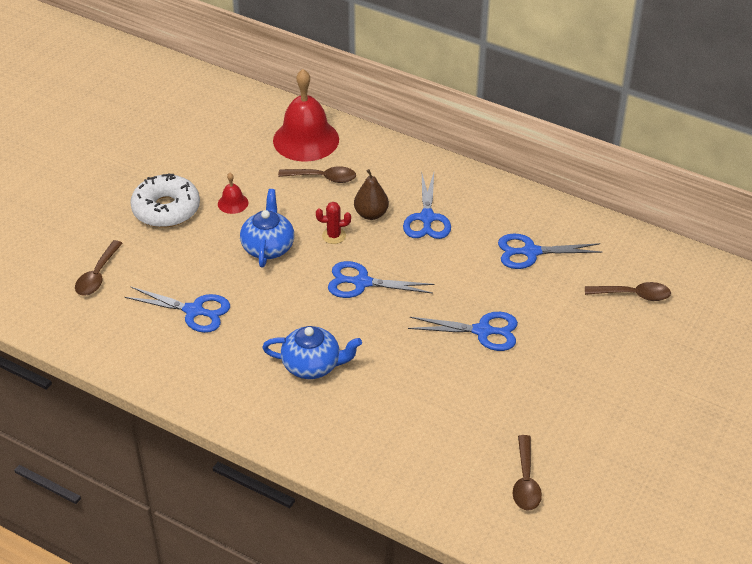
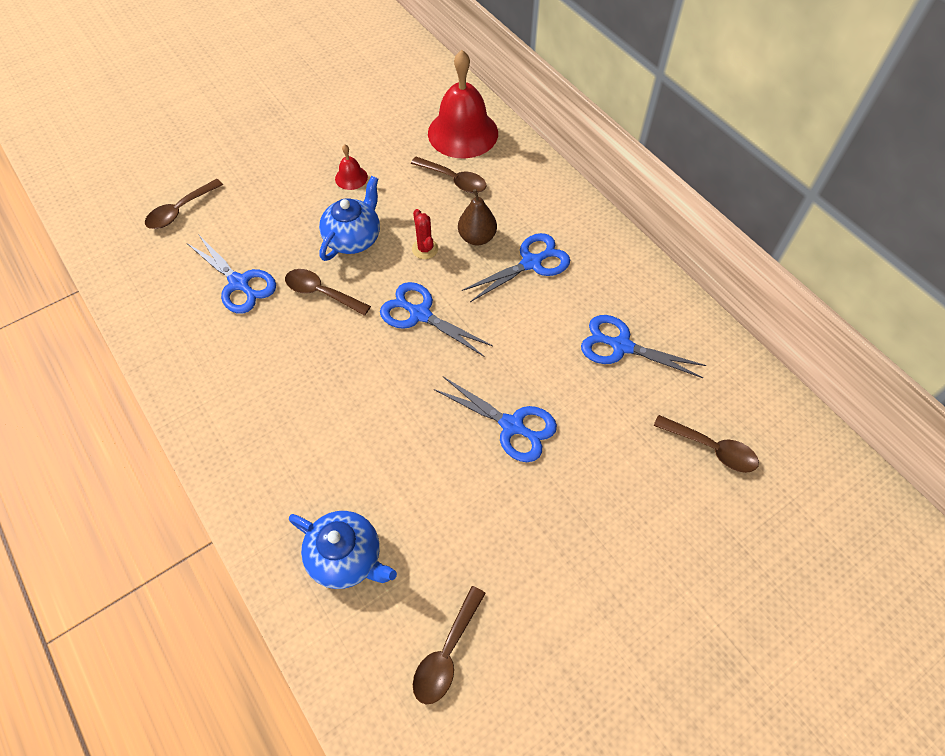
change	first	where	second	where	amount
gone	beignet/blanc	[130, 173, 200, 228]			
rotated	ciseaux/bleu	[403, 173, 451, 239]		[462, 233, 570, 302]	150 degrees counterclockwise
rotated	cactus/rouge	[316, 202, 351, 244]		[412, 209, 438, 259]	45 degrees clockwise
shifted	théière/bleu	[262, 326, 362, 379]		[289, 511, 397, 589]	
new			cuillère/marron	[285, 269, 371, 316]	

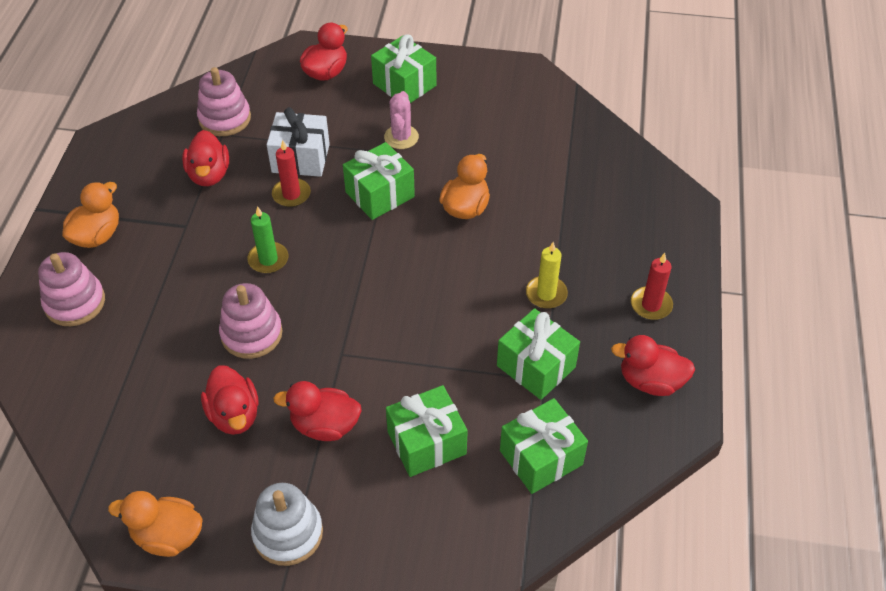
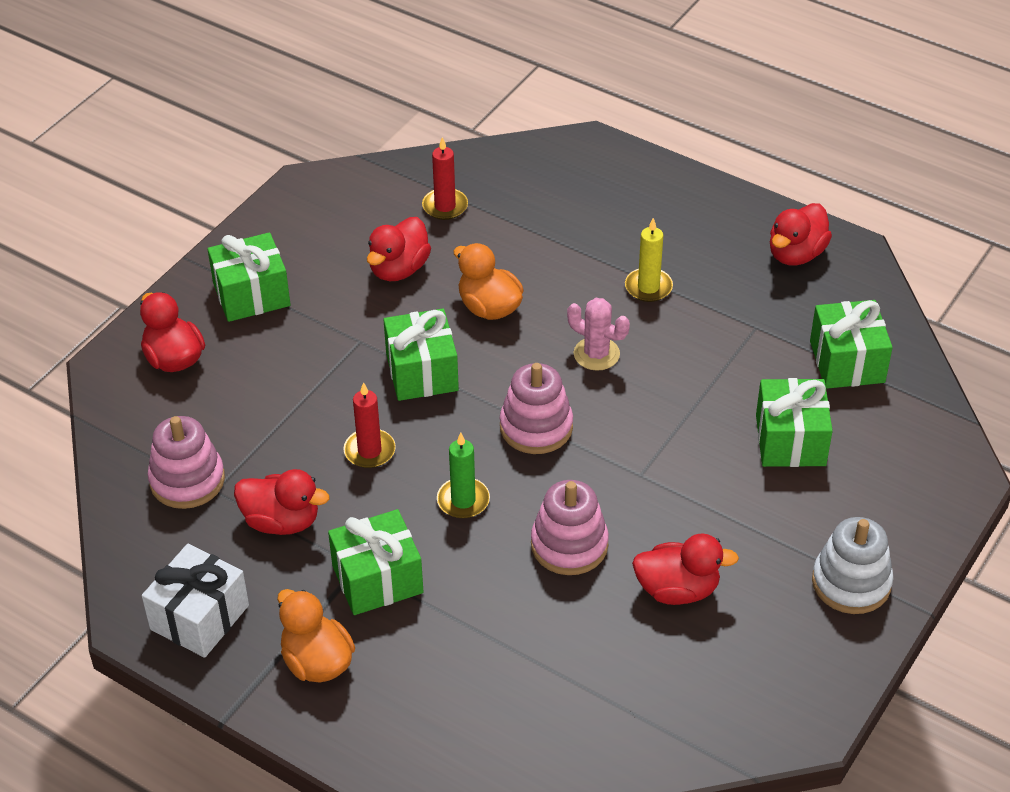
change	first	where	second	where	amount
shifted	cactus/rose	[384, 91, 419, 149]		[567, 298, 630, 371]	
shifted	cadeau/blanc	[267, 107, 330, 177]		[142, 544, 249, 658]	
shifted	jouet à empiler/rose	[38, 252, 105, 326]		[500, 363, 573, 454]	
shifted	bougie/rouge	[631, 253, 673, 320]		[422, 137, 468, 220]	
shifted	cadeau/vert	[497, 308, 580, 400]		[328, 509, 423, 615]	
shifted	canard/rouge	[273, 381, 362, 441]		[367, 217, 431, 281]	
gone	canard/orange	[108, 491, 203, 557]			

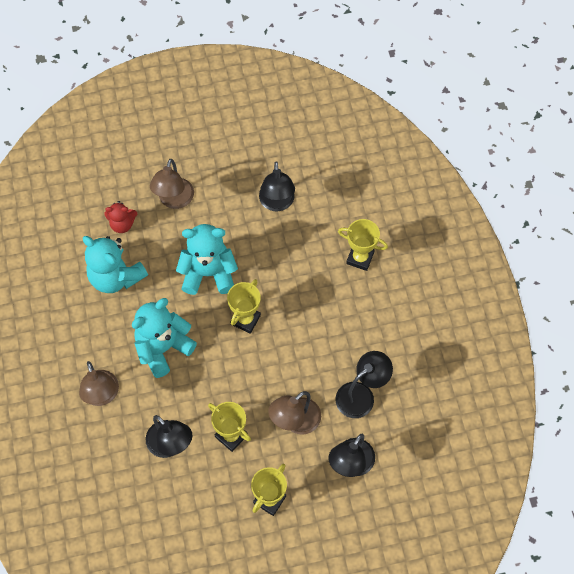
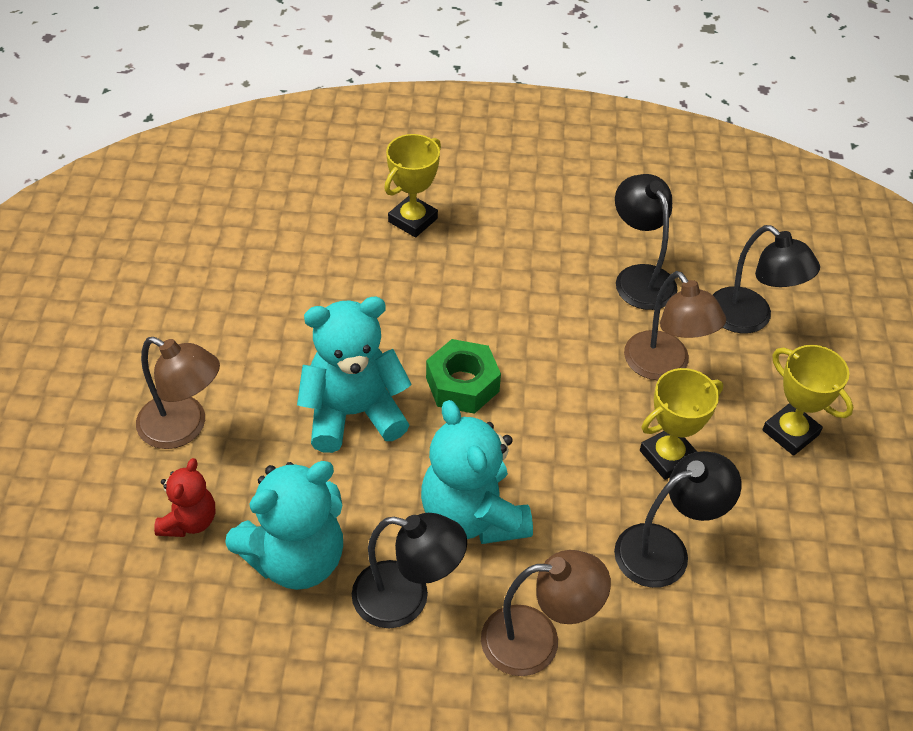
change	first	where	second	where	amount
shifted	lampe/noir	[259, 161, 295, 211]		[352, 513, 467, 628]	
rotated	ours en peluche/turquoise	[176, 224, 238, 295]		[297, 297, 412, 453]	60 degrees clockwise
swapped	trophée/jaune	[227, 279, 261, 334]	écrou/vert	[426, 339, 501, 414]	

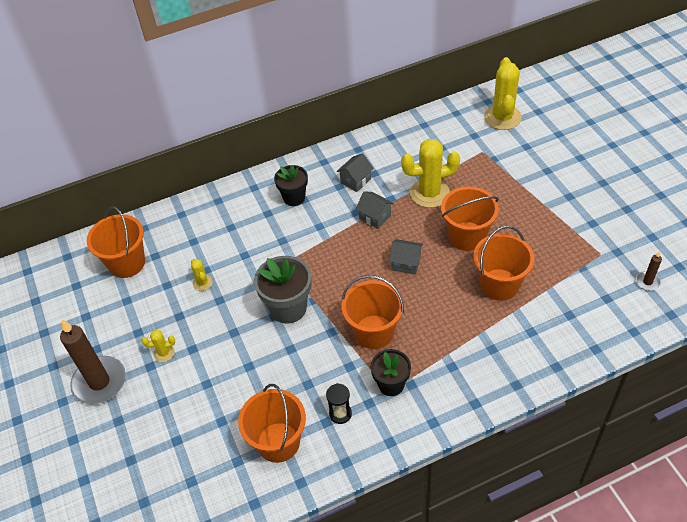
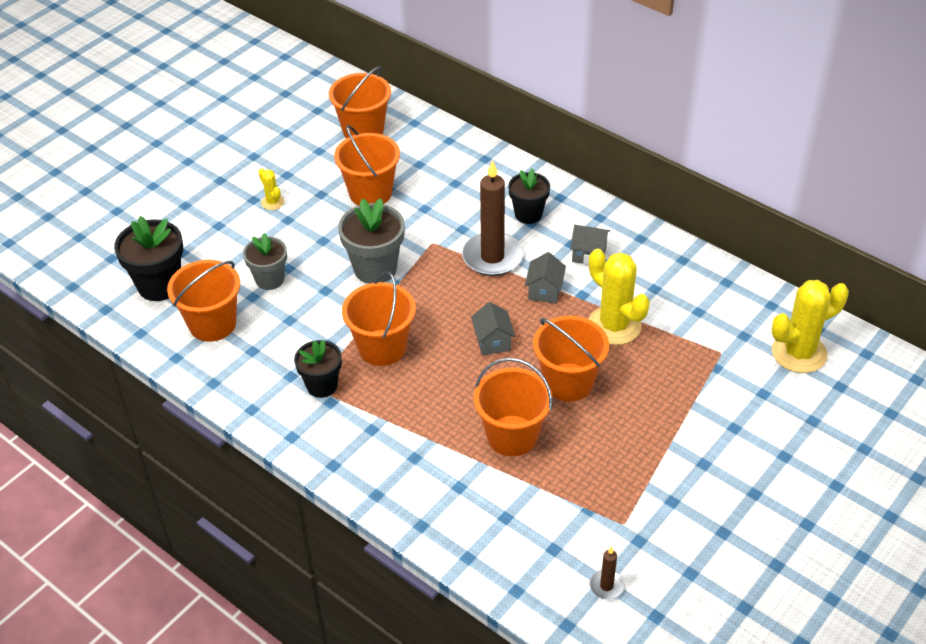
change	first	where	second	where	amount
swapped	cactus/jaune	[191, 259, 213, 291]	seau/orange	[334, 125, 400, 205]	
shifted	bougie/marron	[60, 319, 126, 404]		[462, 160, 523, 276]	
gone	sablier/noir	[326, 383, 352, 424]			
new			pot de fleurs/noir	[114, 216, 183, 301]	
new			pot de fleurs/gris	[243, 233, 287, 290]	

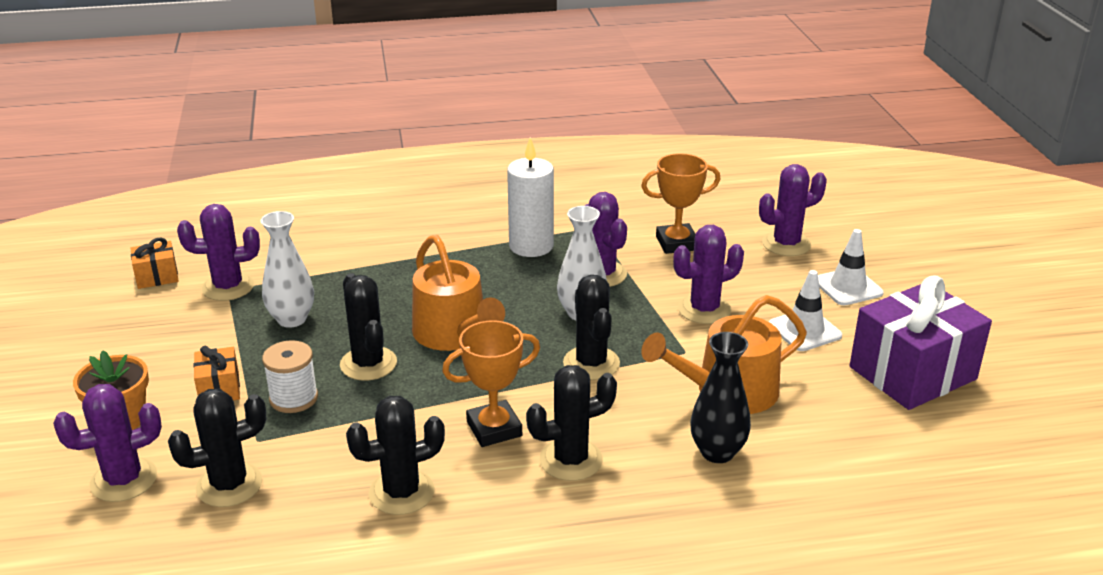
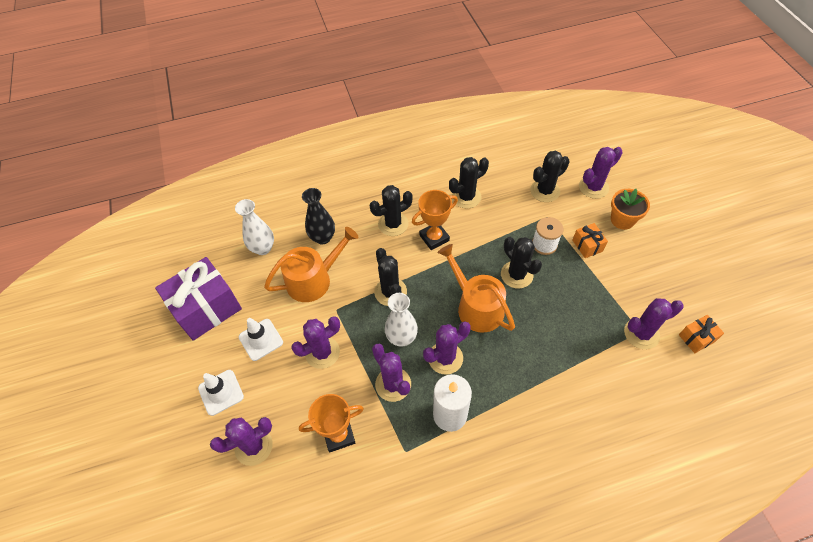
change	first	where	second	where	amount
shifted	vase/blanc	[261, 211, 314, 328]		[235, 199, 274, 255]	
new			cactus/violet	[423, 321, 471, 375]	

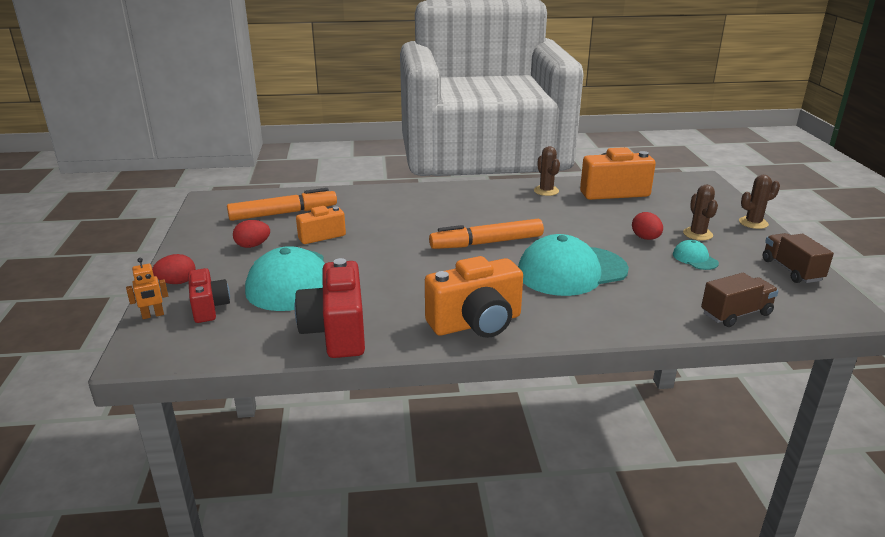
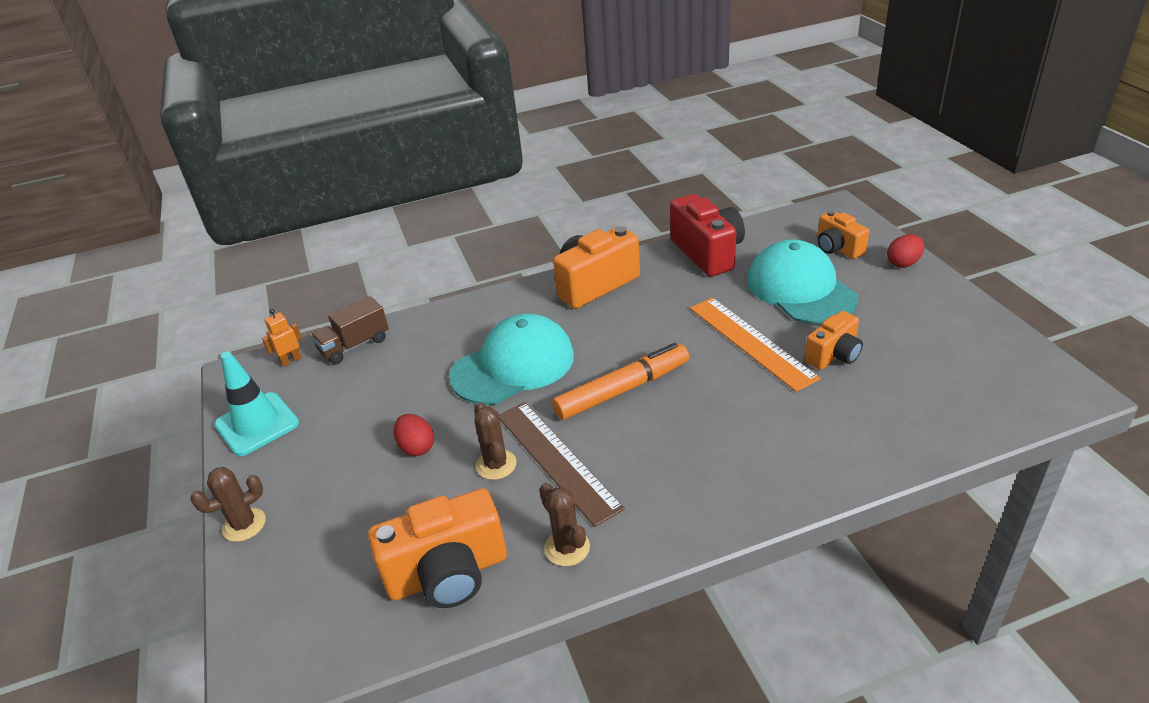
change	first	where	second	where	amount
shifted	cactus/marron	[683, 185, 718, 240]		[474, 402, 517, 480]	
gone	feutre/orange	[227, 188, 337, 221]			
gone	œuf/rouge	[233, 220, 270, 248]			
swapped	camion/marron	[763, 233, 834, 283]	cône de chantier/turquoise	[214, 352, 299, 456]	
gone	casquette/turquoise	[673, 240, 719, 270]			
shifted	robot/orange	[126, 258, 168, 319]		[262, 309, 302, 367]	
repainted	appareil photo/rouge	[188, 268, 230, 323]	appareil photo/orange	[817, 211, 869, 259]	
new			règle/orange	[690, 298, 821, 392]	
new			règle/marron	[499, 402, 625, 527]	

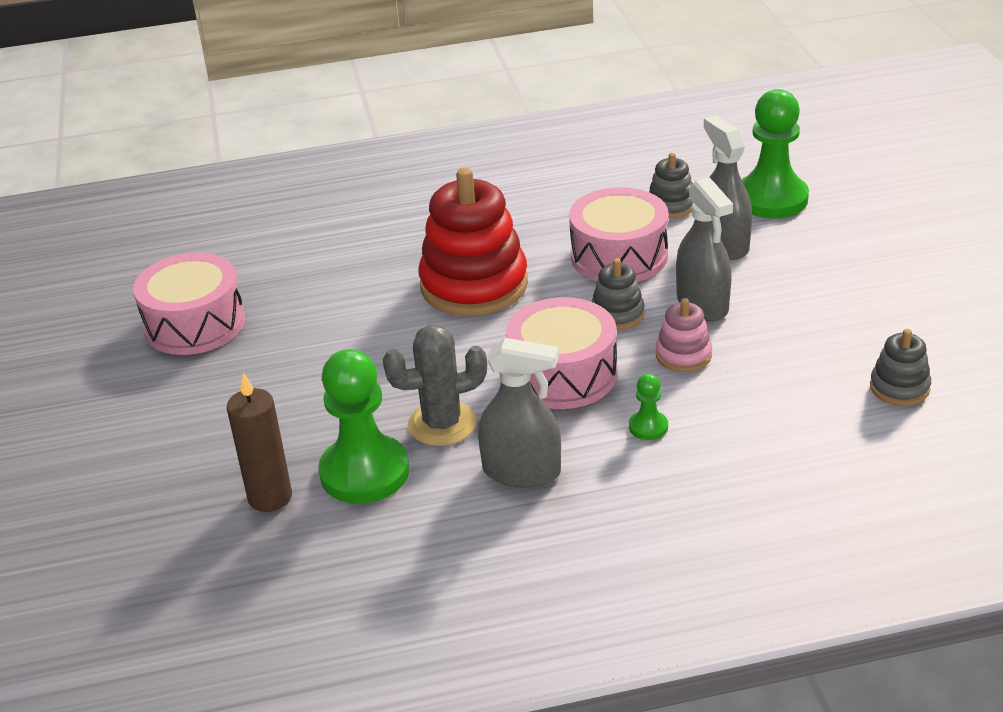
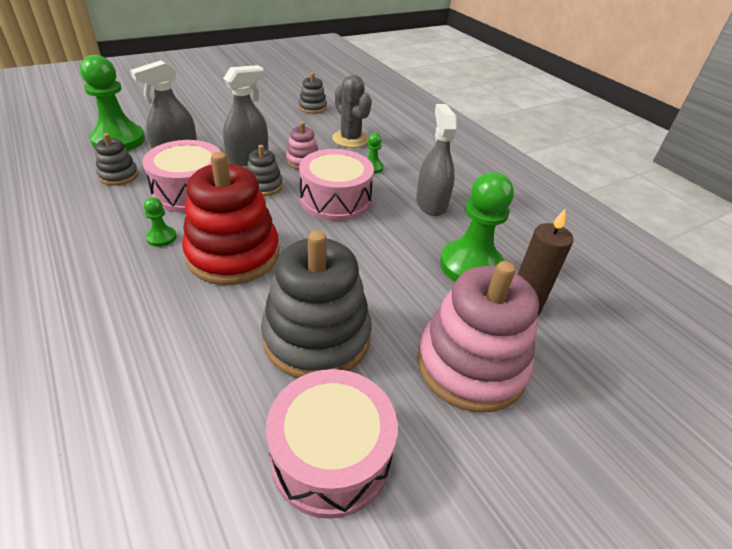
change	first	where	second	where	amount
shifted	cactus/gris	[383, 325, 487, 446]		[332, 75, 372, 148]	
new			pion/vert	[144, 197, 177, 247]	
new			jouet à empiler/gris	[261, 231, 372, 378]	
new			jouet à empiler/rose	[417, 261, 539, 412]	

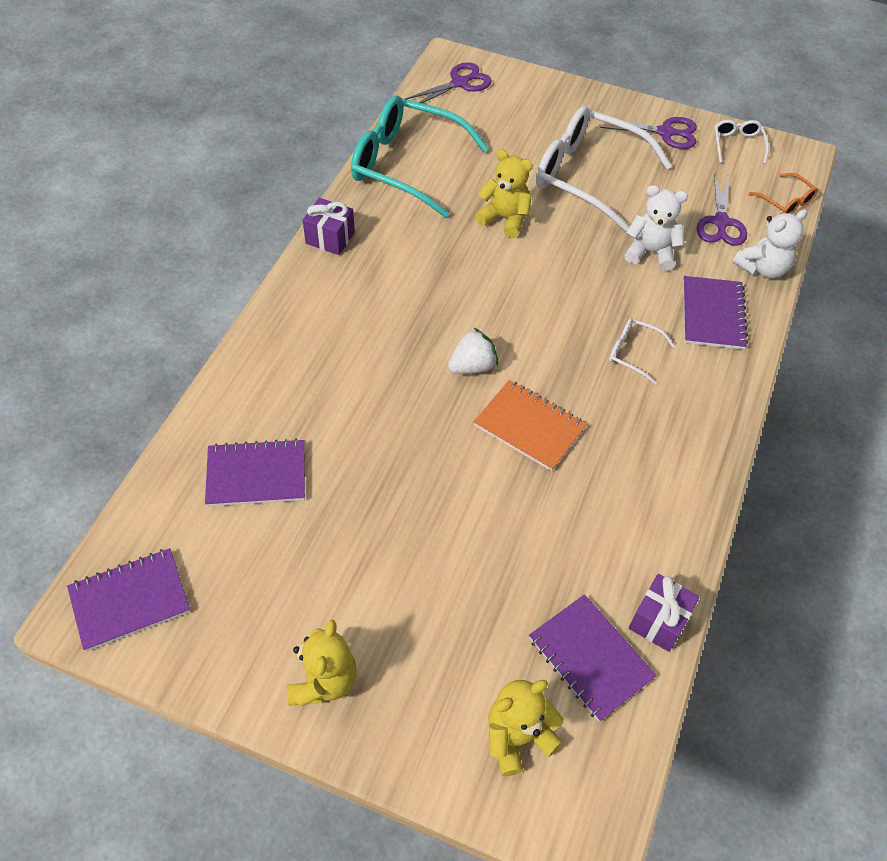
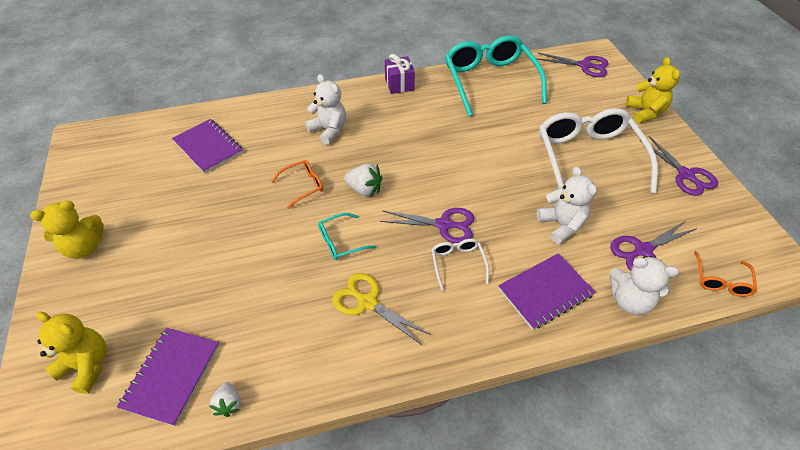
change	first	where	second	where	amount
gone	lunettes/blanc	[714, 120, 769, 164]			
shifted	ours en peluche/jaune	[475, 149, 533, 238]		[625, 57, 680, 123]	
swapped	carnet/orange	[474, 380, 587, 471]	lunettes/turquoise	[318, 213, 376, 260]	
gone	carnet/violet	[67, 548, 190, 652]			
swapped	cadeau/violet	[629, 574, 700, 652]	fraise/blanc	[209, 382, 241, 417]	
new			ours en peluche/blanc	[305, 74, 346, 145]	
new			lunettes/orange	[271, 160, 323, 209]	
new			ciseaux/violet	[380, 208, 474, 243]	
new			ciseaux/jaune	[332, 273, 431, 346]	

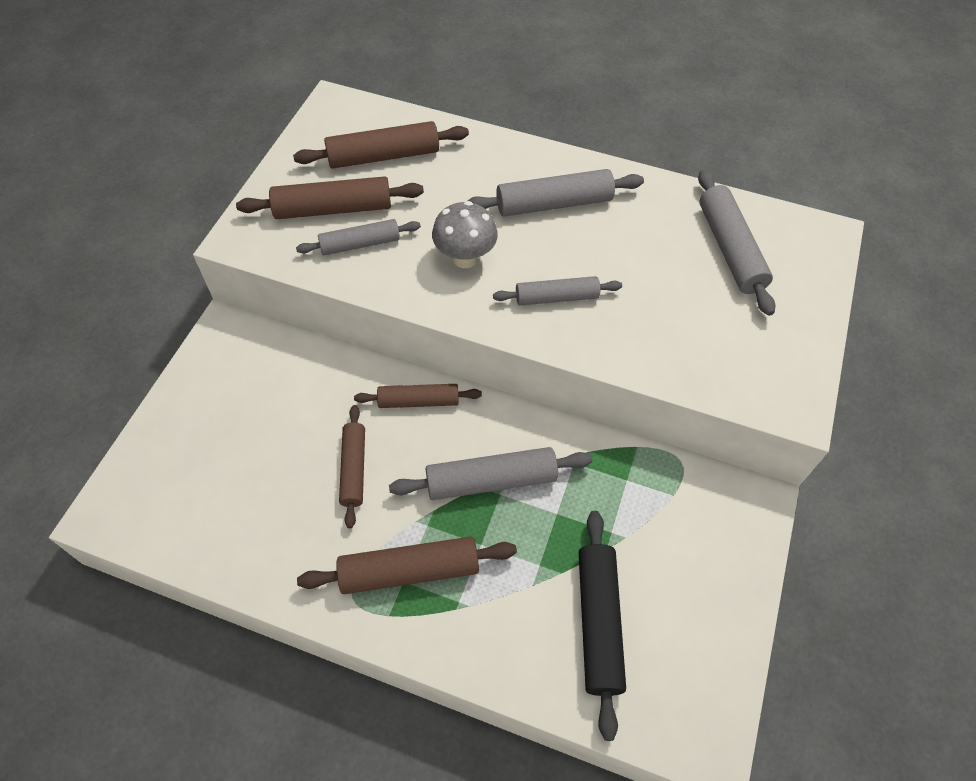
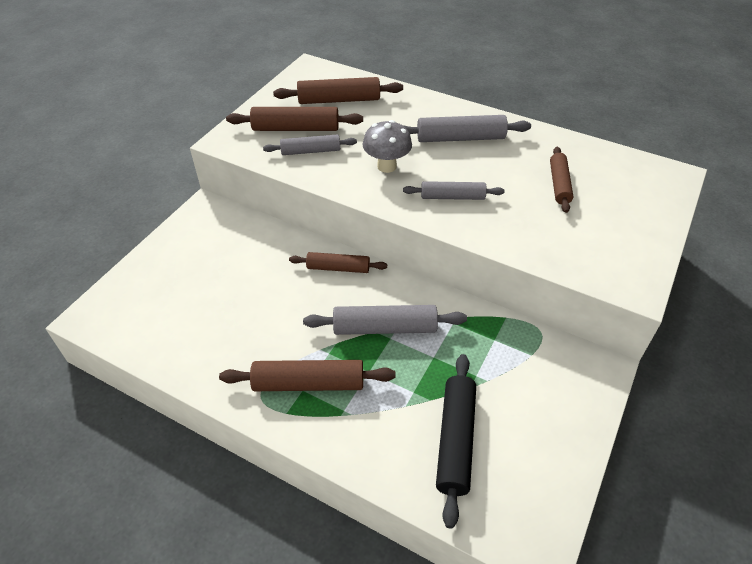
change	first	where	second	where	amount
gone	rouleau à pâtisserie/gris	[698, 170, 775, 316]			
shifted	rouleau à pâtisserie/marron	[339, 405, 365, 528]		[550, 147, 574, 213]	

